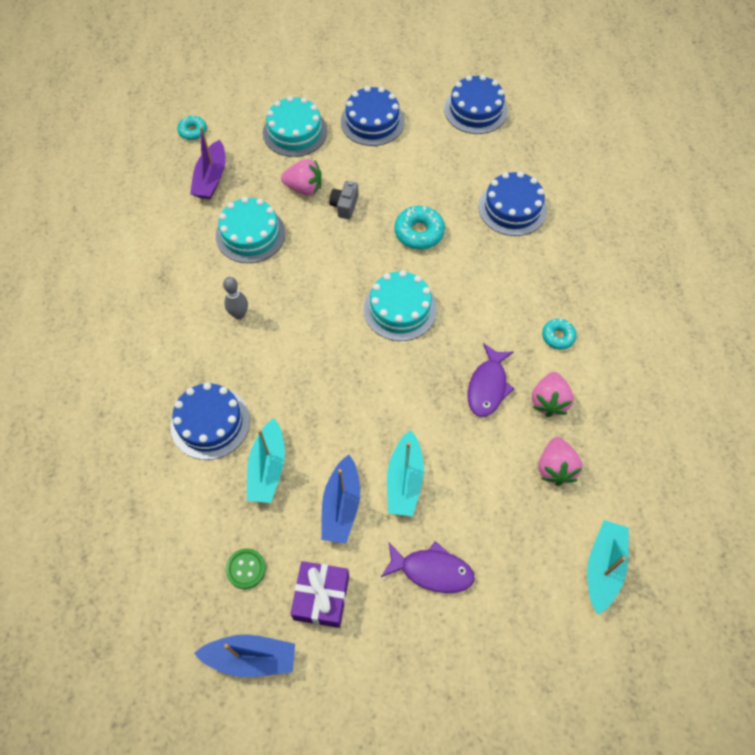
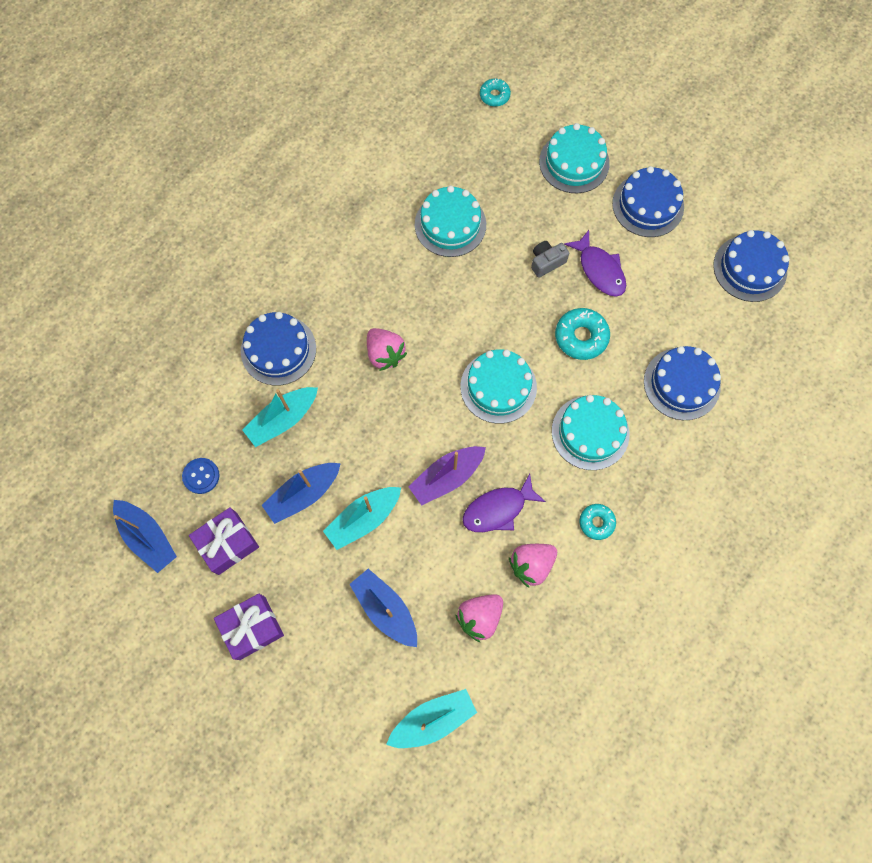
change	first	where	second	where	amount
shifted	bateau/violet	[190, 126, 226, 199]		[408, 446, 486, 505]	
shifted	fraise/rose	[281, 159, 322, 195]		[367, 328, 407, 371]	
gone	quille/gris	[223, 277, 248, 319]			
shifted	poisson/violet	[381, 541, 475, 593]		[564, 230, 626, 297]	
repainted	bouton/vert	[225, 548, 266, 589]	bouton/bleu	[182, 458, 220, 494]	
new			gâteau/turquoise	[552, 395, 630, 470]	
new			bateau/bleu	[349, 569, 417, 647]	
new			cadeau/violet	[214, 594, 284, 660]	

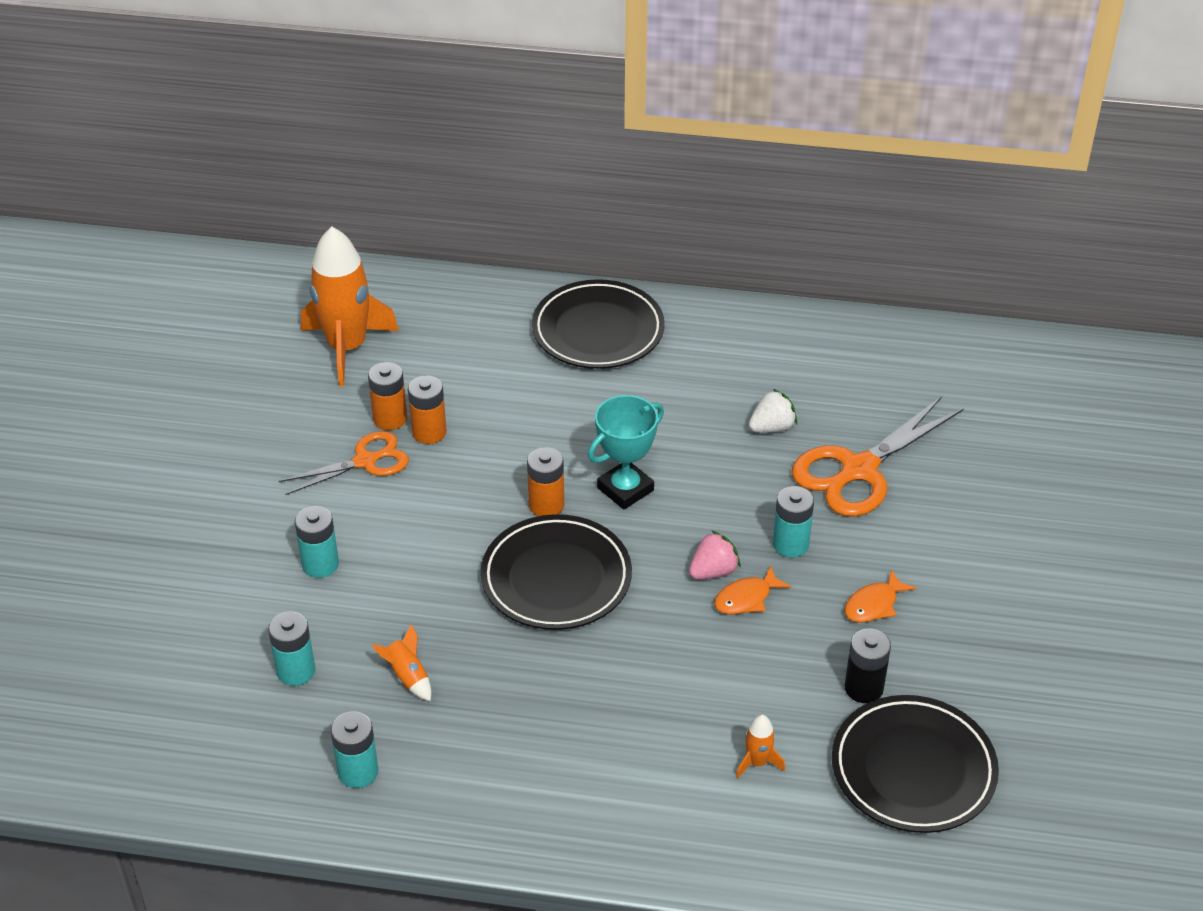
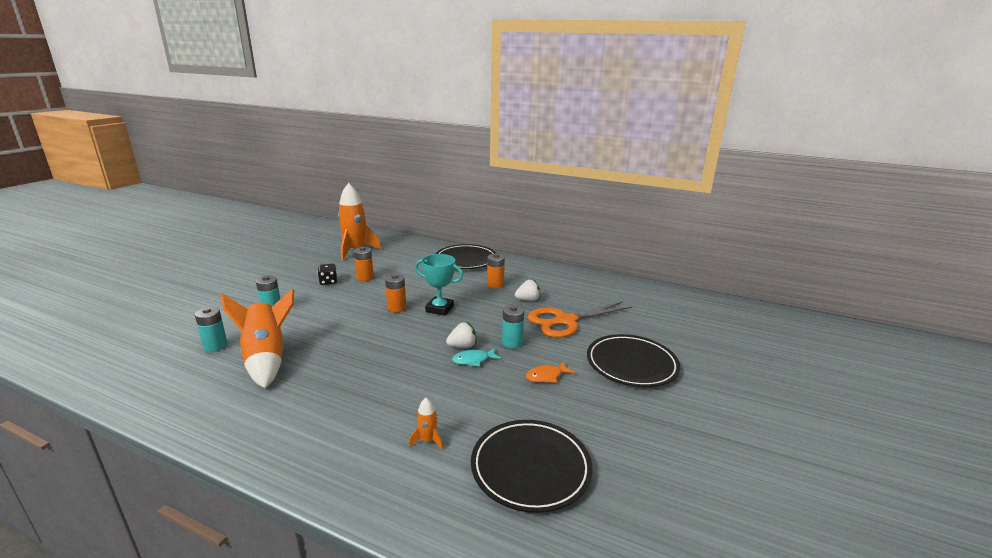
change	first	where	second	where	amount
shifted	pile/orange	[368, 362, 407, 430]		[487, 253, 505, 289]	
rotated	trophée/turquoise	[588, 395, 664, 509]		[415, 254, 463, 316]	45 degrees clockwise
swapped	ciseaux/orange	[279, 431, 409, 495]	dé/noir	[318, 264, 337, 285]	
shifted	assiette/noir	[481, 514, 632, 630]		[587, 334, 680, 387]	
repainted	fraise/rose	[689, 530, 741, 580]	fraise/blanc	[446, 322, 477, 348]	
repainted	poisson/orange	[714, 566, 791, 615]	poisson/turquoise	[452, 348, 501, 366]	
scaled	fusée/orange	[372, 624, 431, 701]		[221, 289, 294, 388]	x2.41
gone	pile/noir	[845, 628, 891, 703]			
gone	pile/turquoise	[331, 711, 378, 788]			

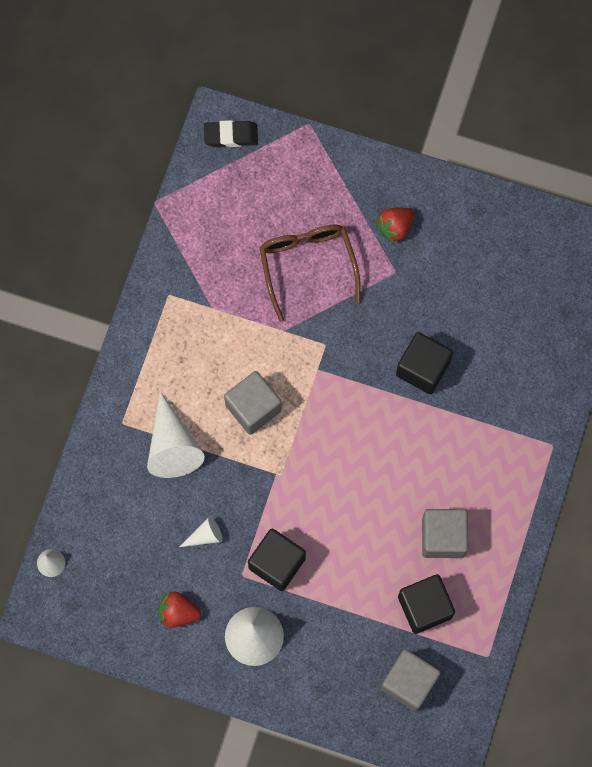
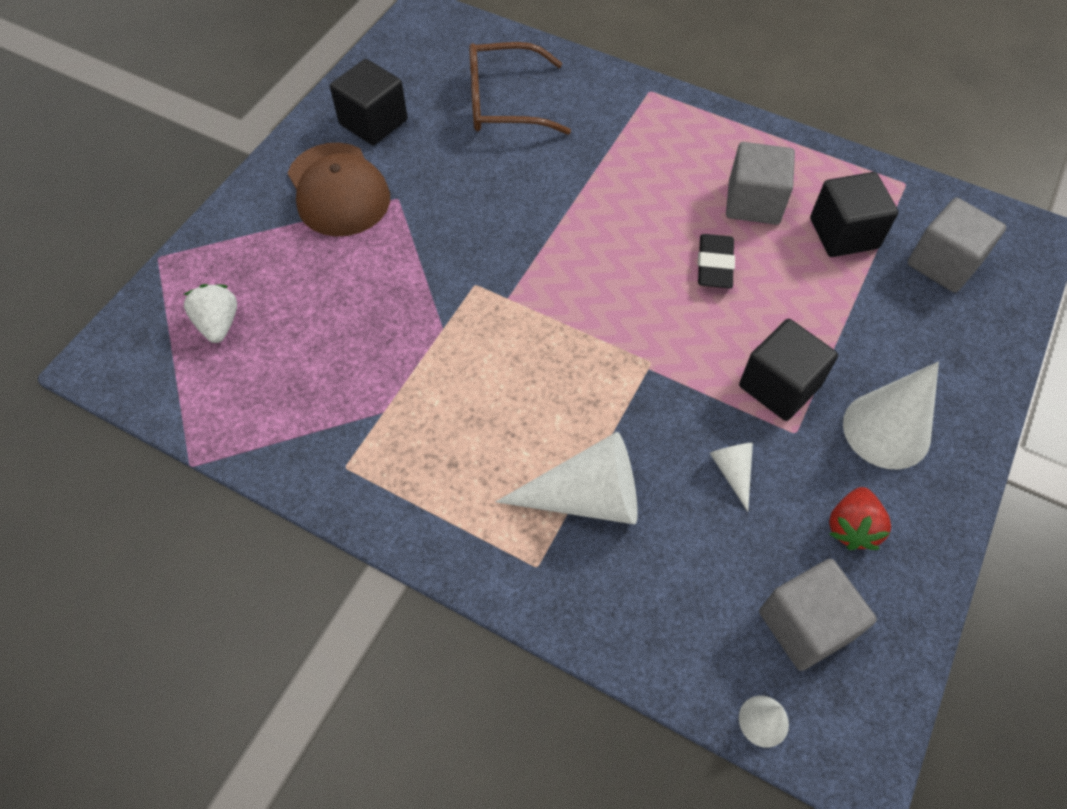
change	first	where	second	where	amount
shifted	gomme/noir	[204, 120, 258, 147]		[698, 234, 735, 288]	
swapped	fraise/rouge	[376, 208, 415, 244]	casquette/marron	[288, 143, 390, 236]	
shifted	lunettes/marron	[260, 225, 361, 322]		[469, 42, 571, 135]	
shifted	cube/noir	[396, 332, 453, 394]		[330, 59, 408, 146]	
shifted	cube/gris	[224, 371, 282, 435]		[759, 559, 877, 671]	
new			fraise/blanc	[183, 284, 237, 343]	

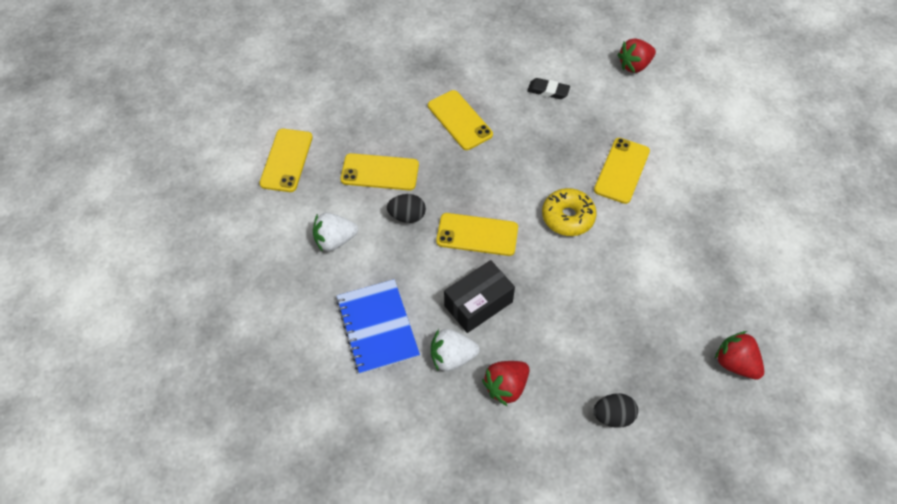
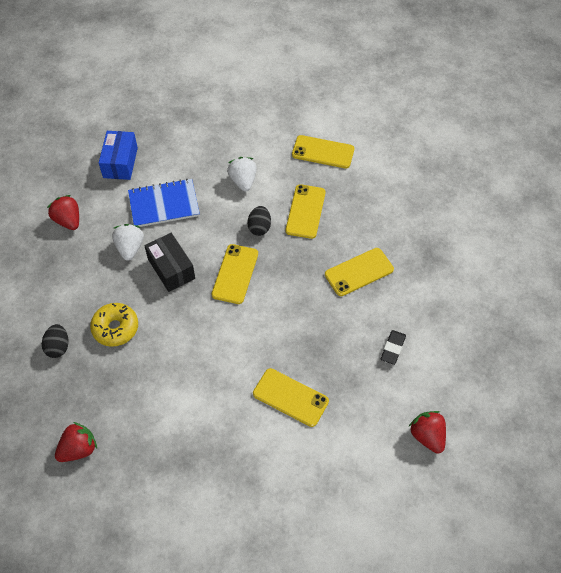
change	first	where	second	where	amount
shifted	beignet/jaune	[542, 188, 597, 236]		[90, 303, 138, 347]	
shifted	fraise/rouge	[482, 361, 529, 406]		[47, 195, 79, 230]	
new			boîte/bleu	[99, 131, 138, 180]	

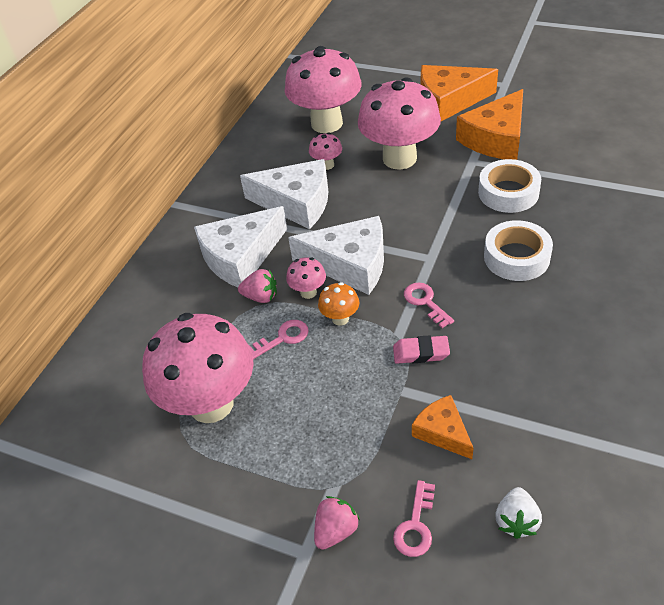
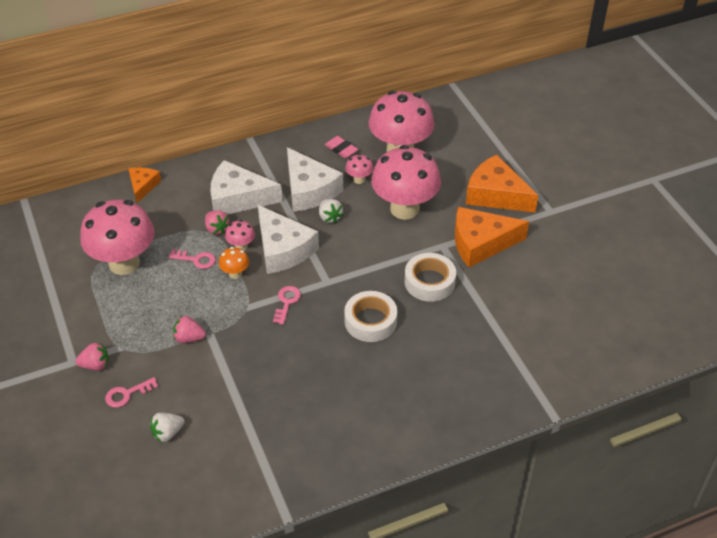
change	first	where	second	where	amount
shifted	gomme/rose	[393, 335, 450, 364]		[325, 136, 359, 158]	
shifted	fromage/orange	[412, 395, 474, 459]		[129, 168, 161, 203]	
new			fraise/blanc	[319, 199, 343, 223]	
new			fraise/rose	[173, 316, 206, 343]	

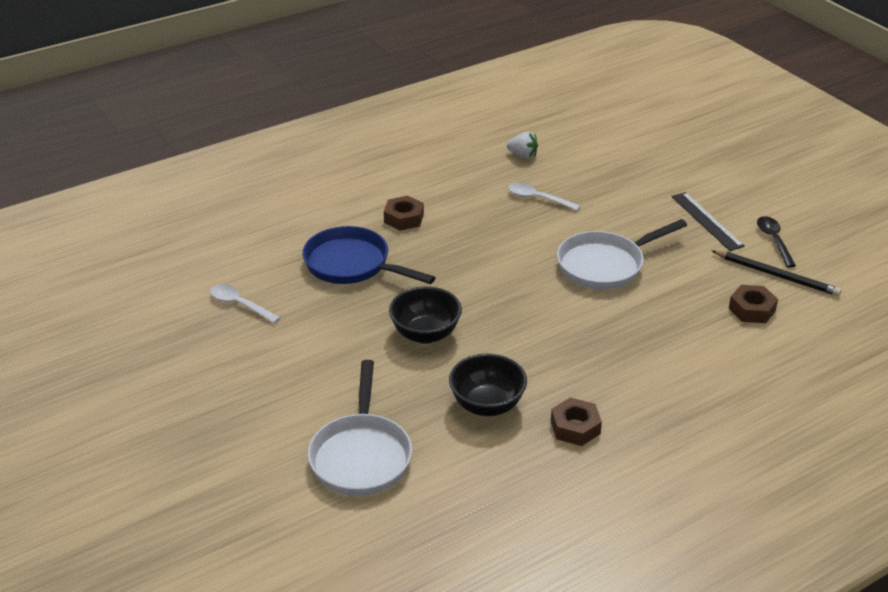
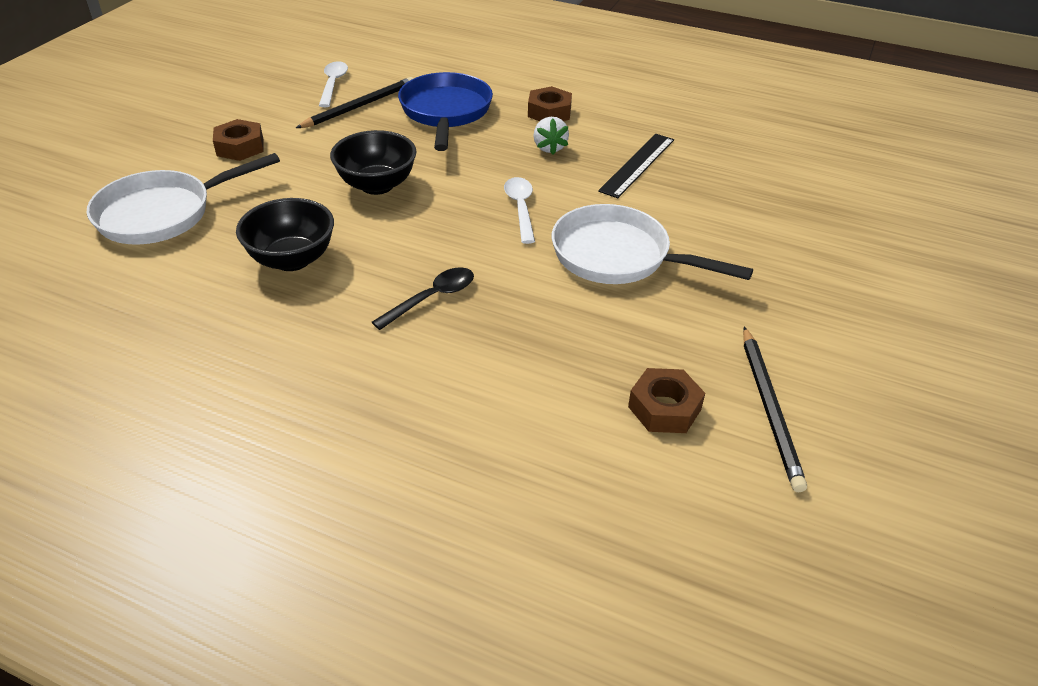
change	first	where	second	where	amount
shifted	fraise/blanc	[507, 132, 538, 159]		[533, 117, 569, 155]	
shifted	cuillère/blanc	[508, 183, 580, 211]		[504, 177, 535, 244]	
shifted	règle/noir	[671, 192, 745, 251]		[598, 134, 674, 198]	
shifted	cuillère/noir	[757, 216, 796, 268]		[372, 267, 474, 330]	
shifted	écrou/marron	[551, 397, 602, 446]		[213, 119, 264, 161]	
new			crayon/noir	[296, 77, 414, 128]	

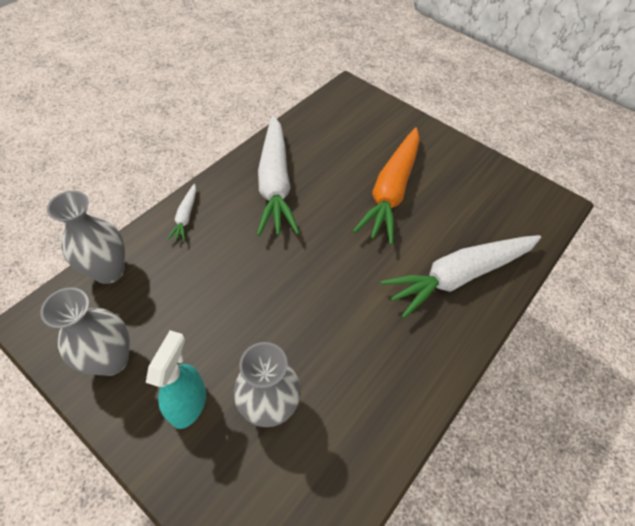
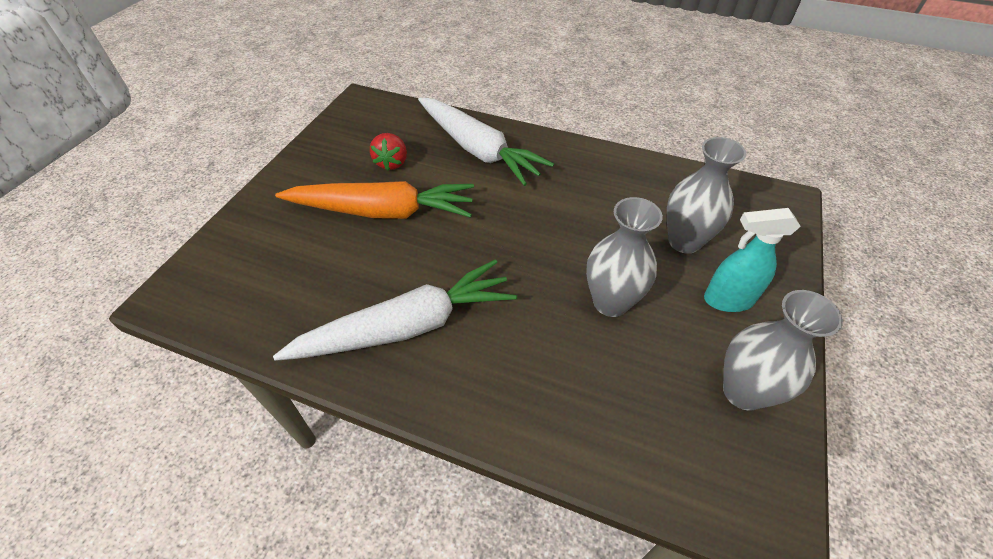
change	first	where	second	where	amount
gone	carotte/blanc	[167, 184, 196, 242]			
shifted	vase/gris	[47, 191, 125, 284]		[586, 197, 663, 317]	
new			fraise/rouge	[370, 133, 407, 171]	

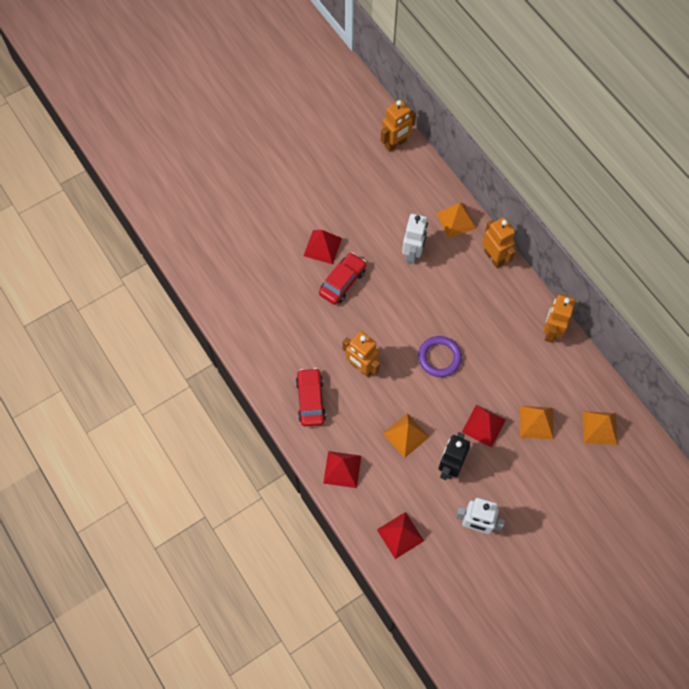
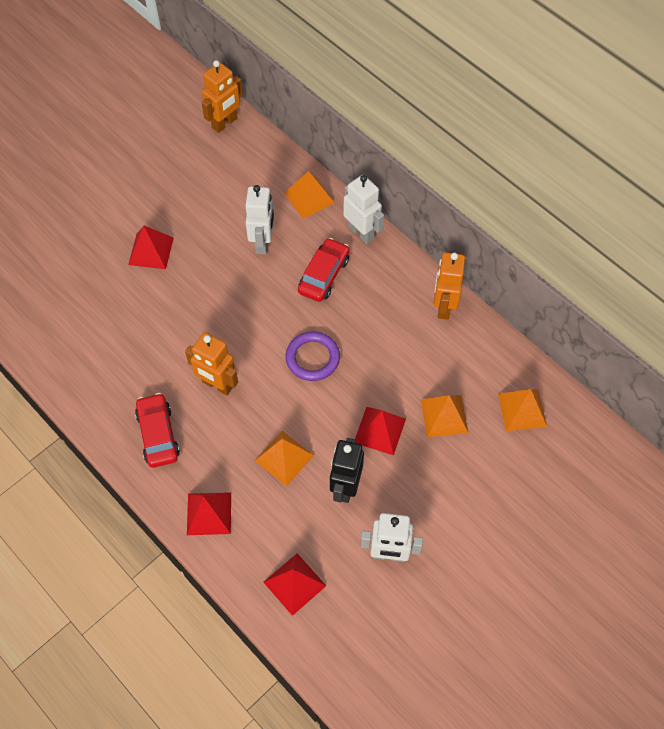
change	first	where	second	where	amount
repainted	robot/orange	[482, 217, 516, 268]	robot/blanc	[343, 175, 384, 244]	
shifted	voiture/rouge	[319, 253, 366, 305]		[298, 238, 349, 302]	

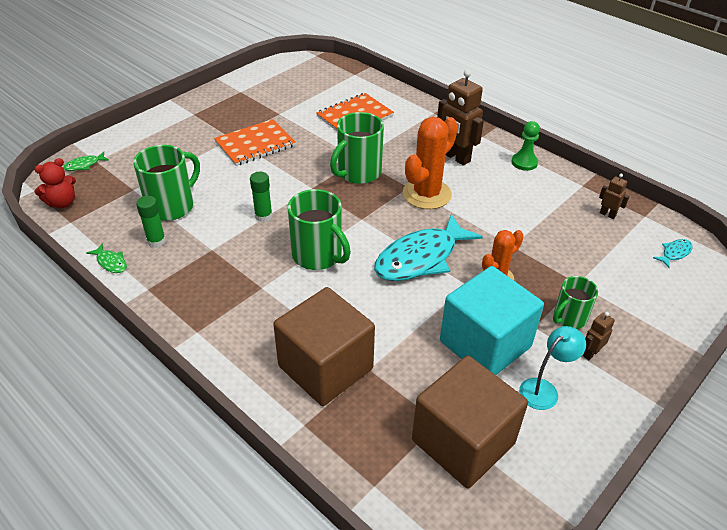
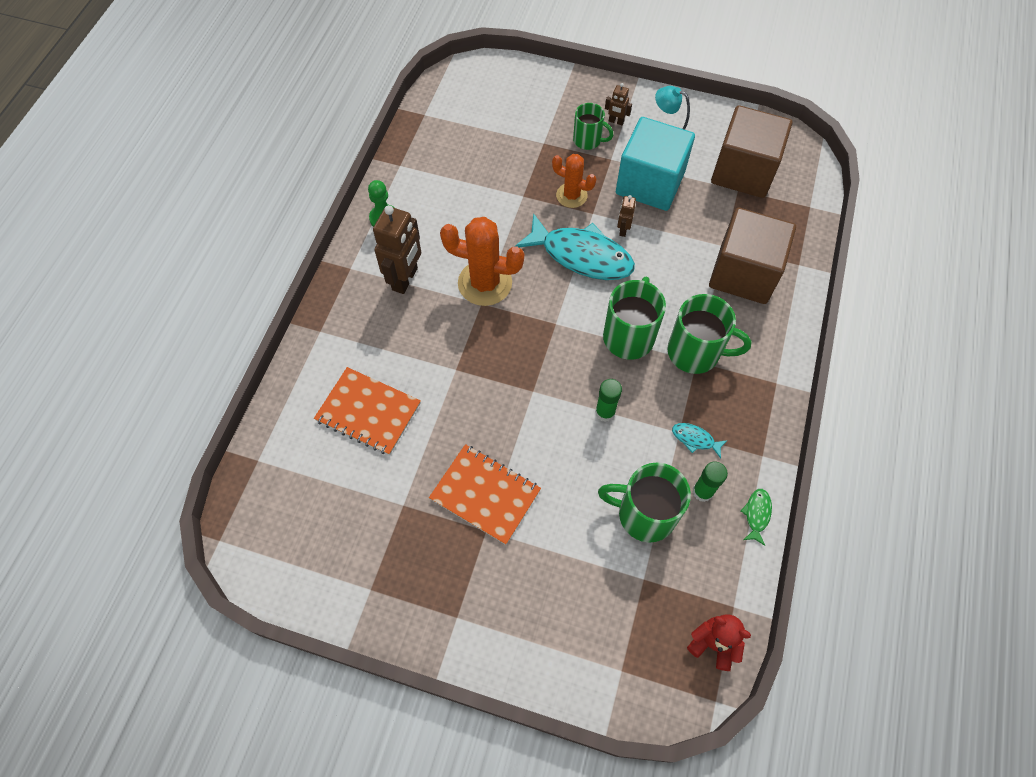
change	first	where	second	where	amount
shifted	tasse/vert	[330, 112, 384, 184]		[667, 294, 752, 374]	
gone	poisson/vert	[63, 152, 109, 171]			
shifted	robot/marron	[599, 174, 630, 219]		[617, 195, 636, 237]	
shifted	poisson/turquoise	[653, 239, 693, 268]		[672, 423, 728, 458]	

